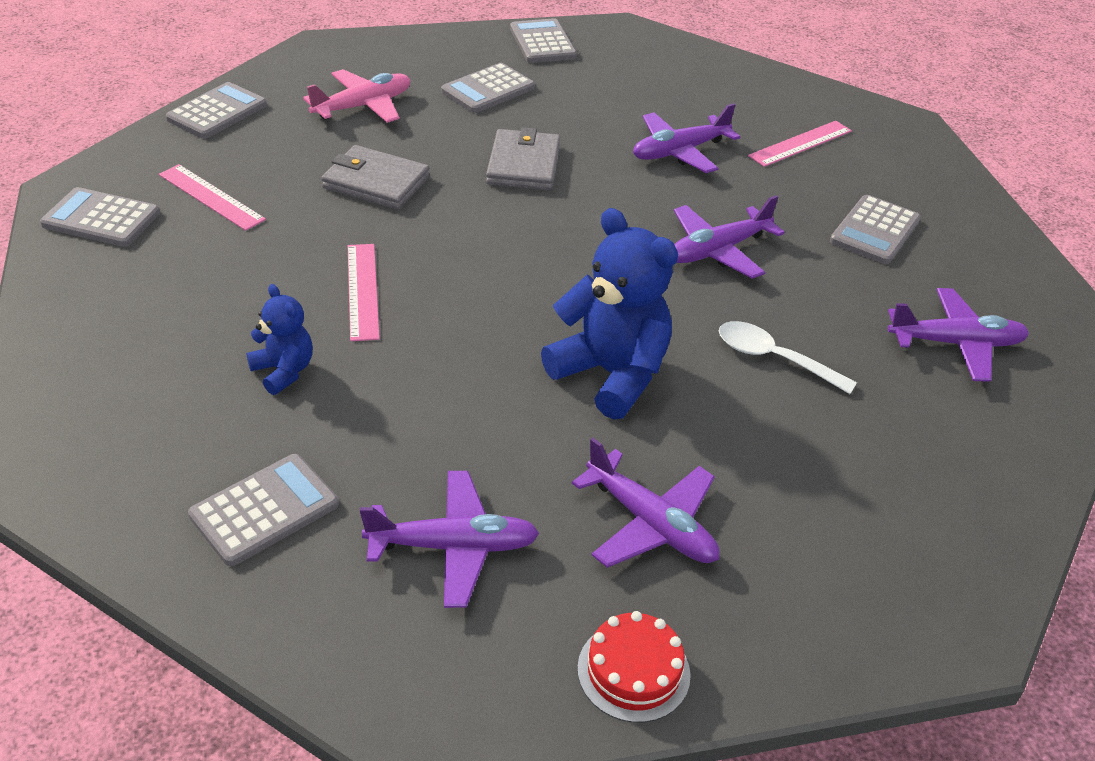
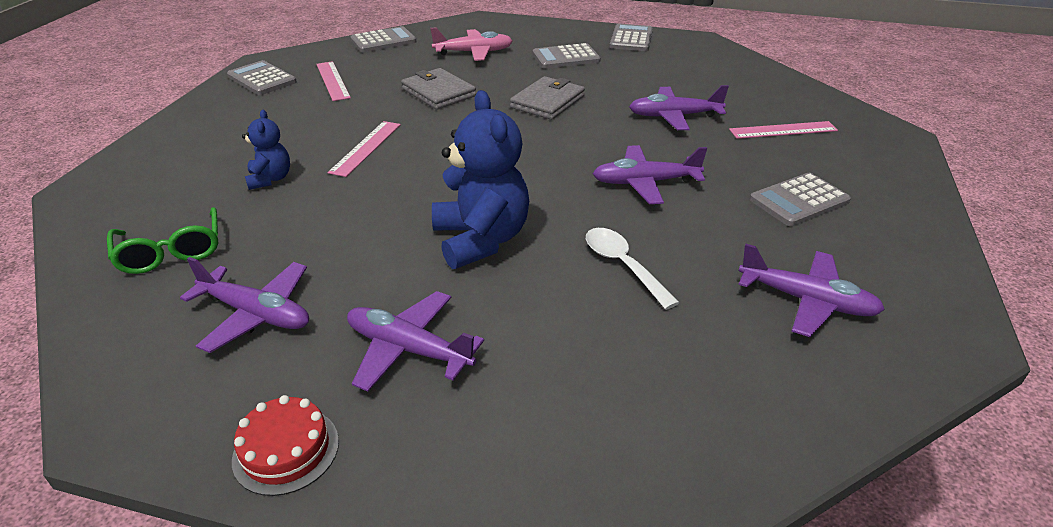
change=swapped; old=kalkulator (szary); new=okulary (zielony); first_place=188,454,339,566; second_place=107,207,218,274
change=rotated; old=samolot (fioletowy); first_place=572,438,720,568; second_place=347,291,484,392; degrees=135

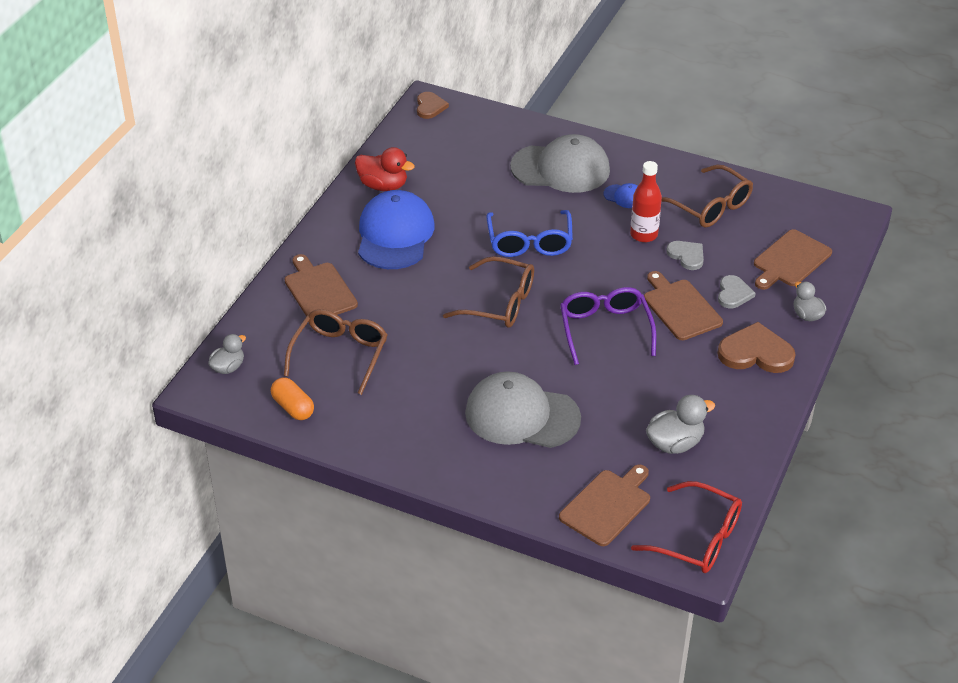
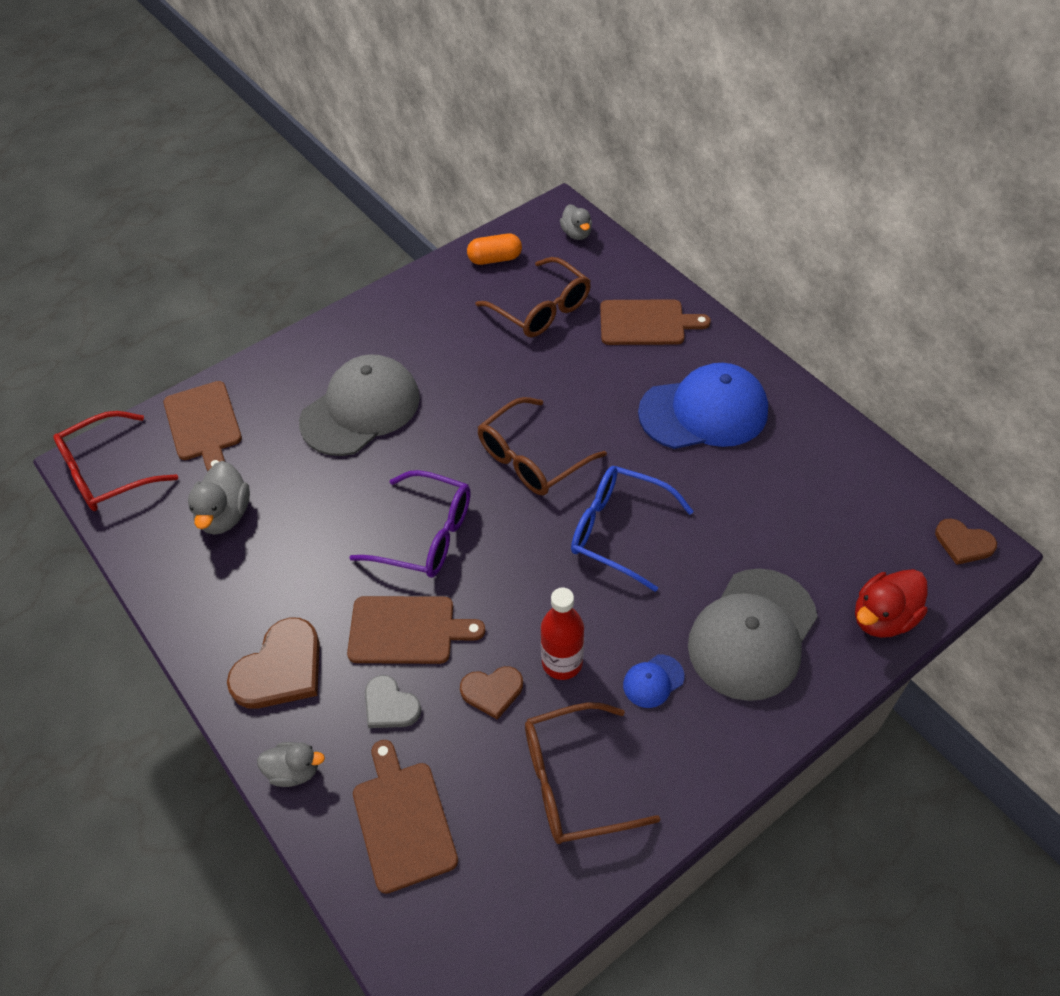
change=shifted; old=kaczka (czerwony); first_place=355,147,415,191; second_place=855,569,928,638
change=repainted; old=serce (szary); new=serce (brązowy); first_place=666,241,704,270; second_place=460,666,523,720
change=rotated; old=czapka (niebieski); first_place=358,190,435,269; second_place=638,363,768,449; degrees=-45

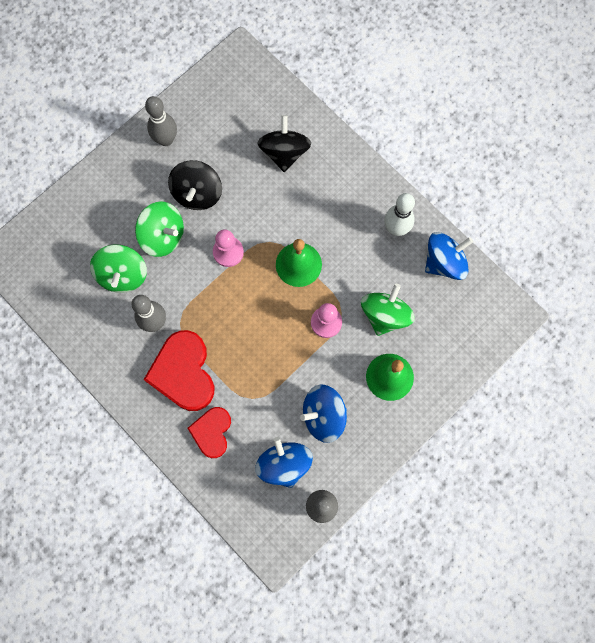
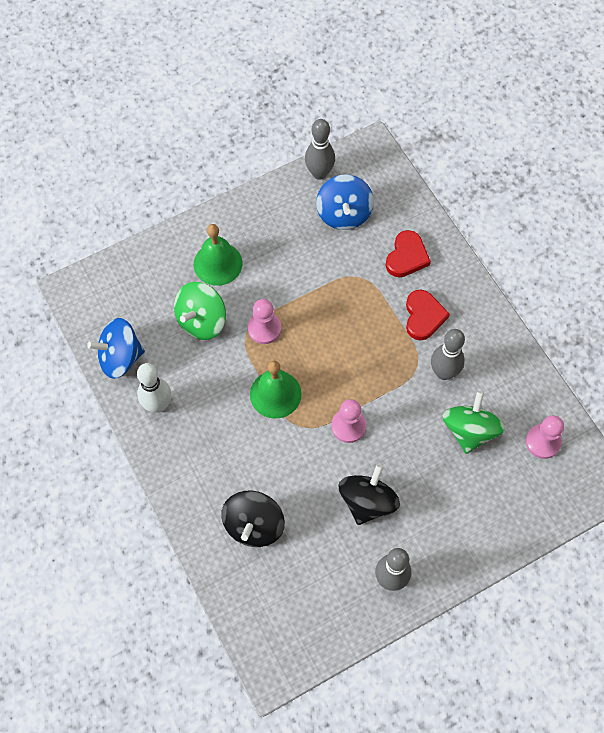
change=gone; old=bączek (zielony); first_place=135,202,184,257
change=gone; old=bączek (niebieski); first_place=300,385,347,443
change=new; new=pionek (różowy); second_place=526,415,564,459
change=scaled; old=serce (czerwony); first_place=143,330,214,411; second_place=406,289,450,340; factor=0.62

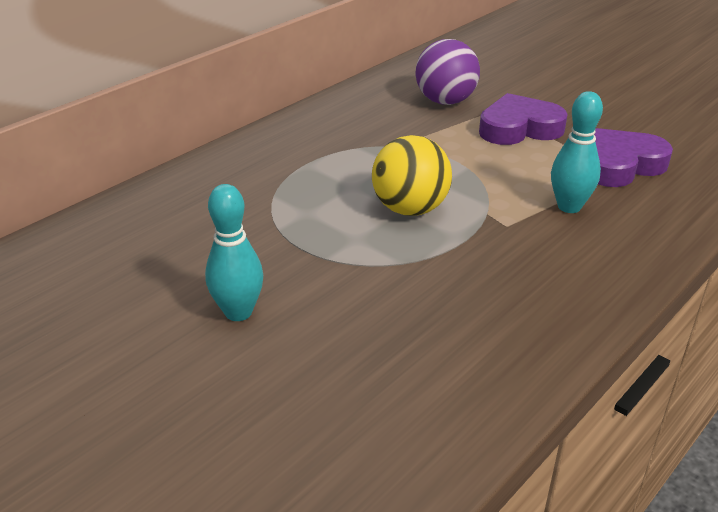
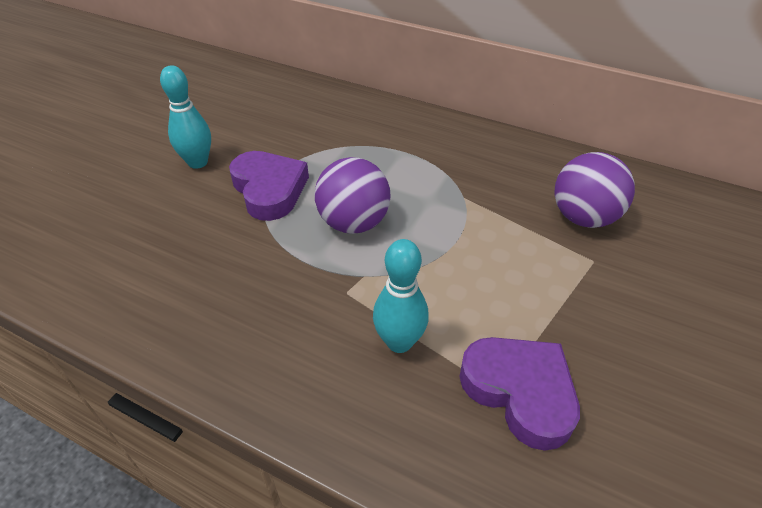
change=shifted; old=serce (fioletowy); first_place=479,93,568,145; second_place=229,151,309,221
change=repainted; old=piłka (żółty); new=piłka (fioletowy); first_place=372,135,452,216; second_place=314,157,391,234

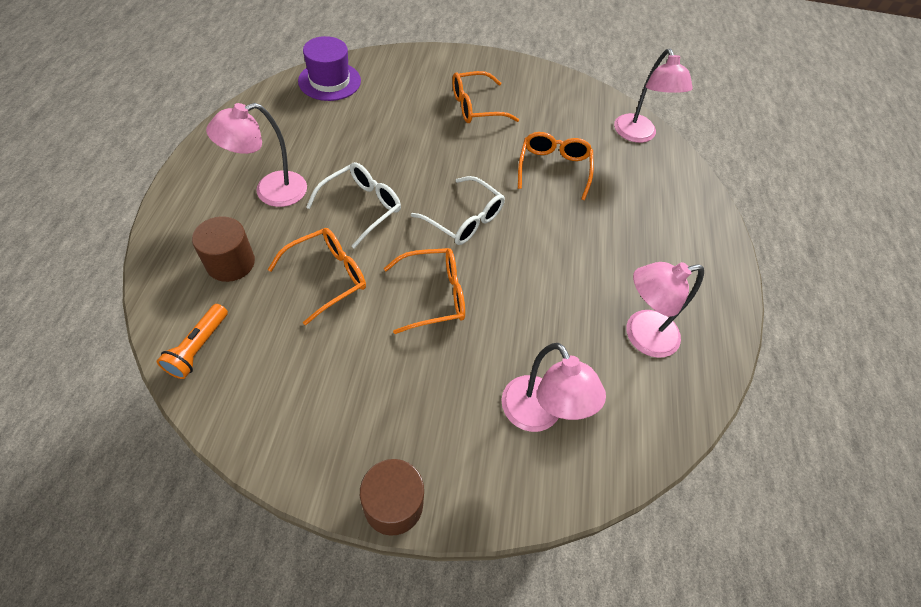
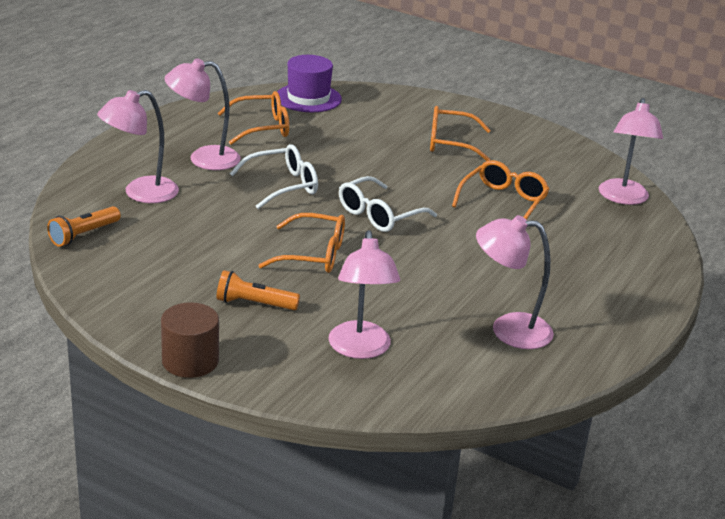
change=new; new=latarka (pomarańczowy); second_place=217,270,300,310
change=shifted; old=okulary (pomarańczowy); first_place=268,228,366,325; second_place=218,91,289,145
change=swapped; old=walec (brązowy); new=lampka (różowy); first_place=192,216,255,282; second_place=97,90,179,203
change=rotated; old=okulary (biały); first_place=411,176,505,245; second_place=339,176,437,232; degrees=75

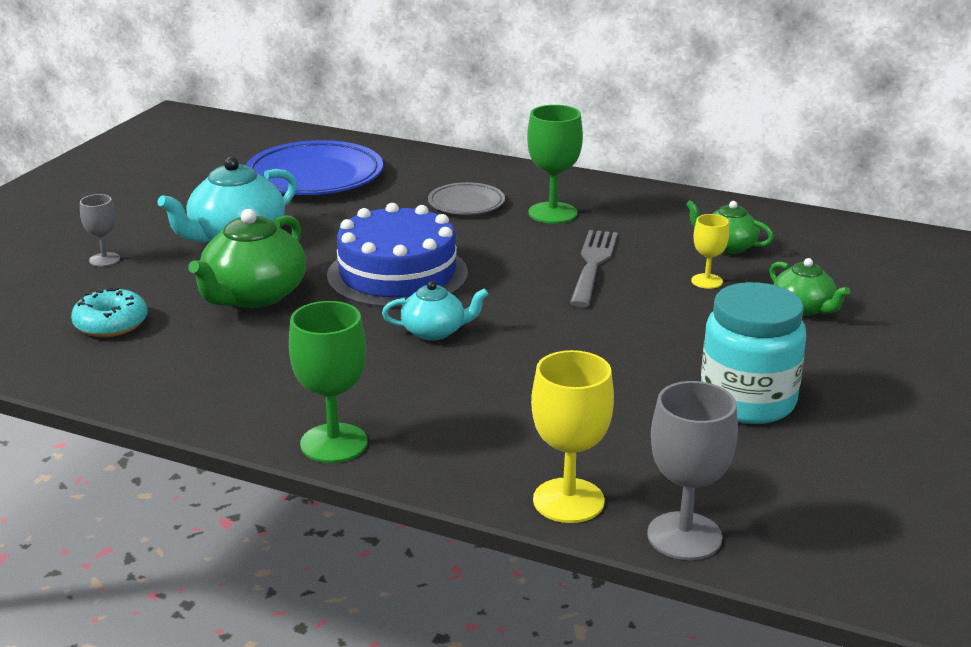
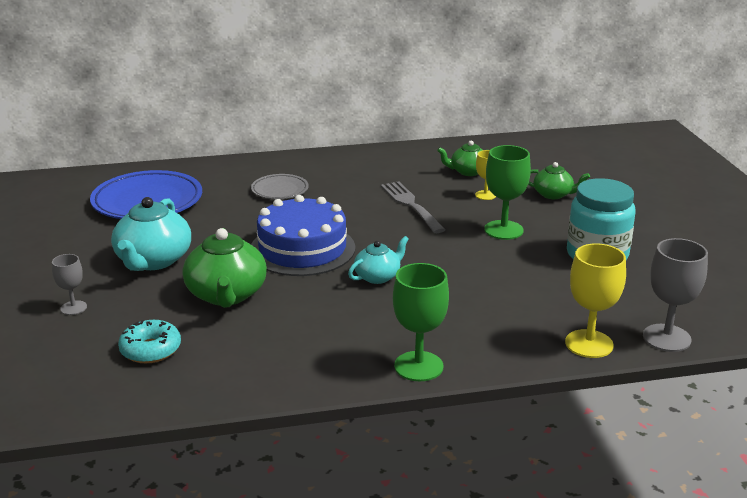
change=shifted; old=kielich (zielony); first_place=527,105,583,224; second_place=484,145,531,240

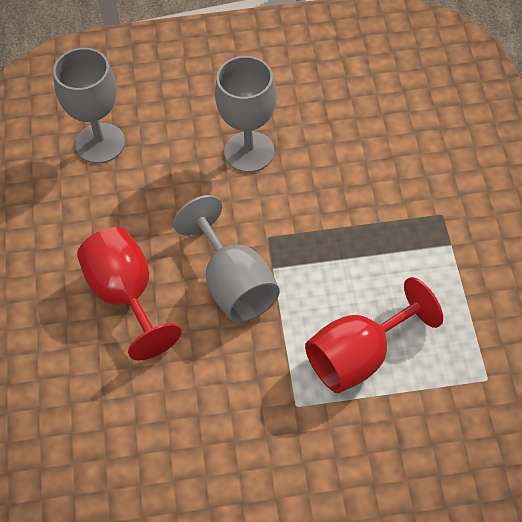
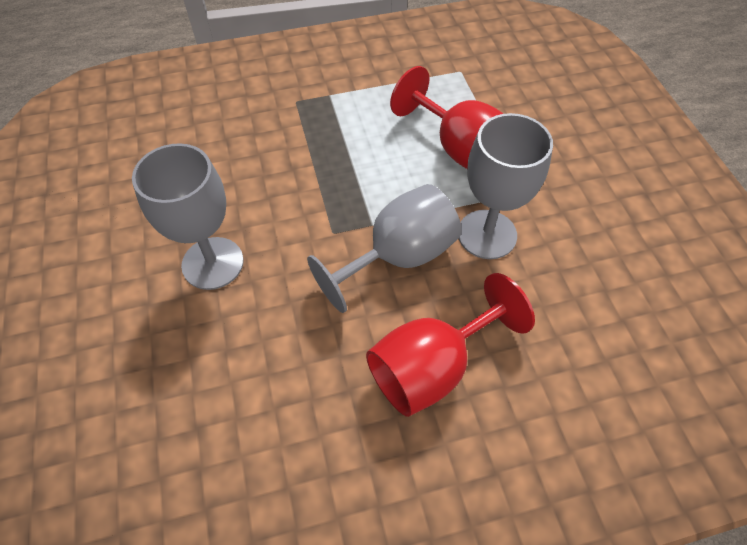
change=shifted; old=kielich (szary); first_place=53,48,125,163; second_place=459,113,553,259

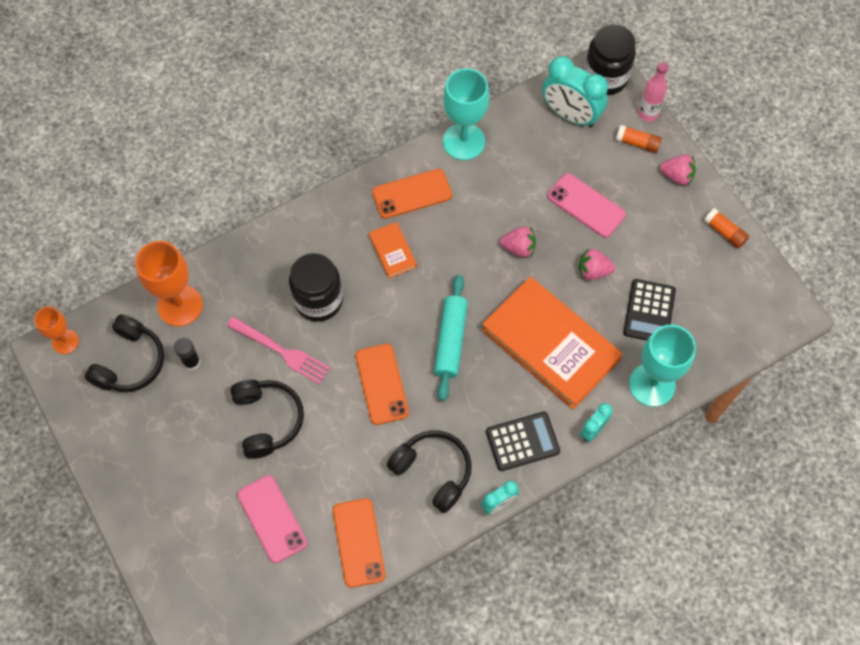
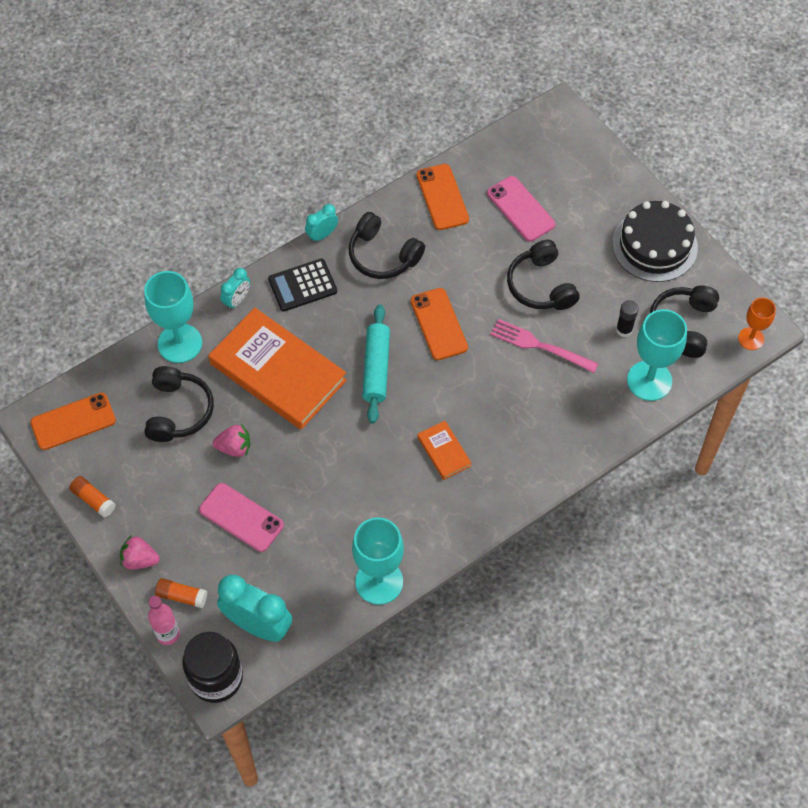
change=gone; old=słoik (czarny); first_place=289,253,343,322
change=gone; old=truskawka (różowy); first_place=500,226,536,258
change=new; new=tort (czarny); second_place=612,201,698,282
change=shifted; old=telefon (pomarańczowy); first_place=372,169,452,219; second_place=30,393,116,450
change=swapped; old=kalkulator (czarny); new=słuchawki (czarny); first_place=623,279,676,340; second_place=145,366,214,442
change=repainted; old=kielich (pomarańczowy); new=kielich (turkusowy); first_place=135,241,203,327; second_place=627,309,687,401

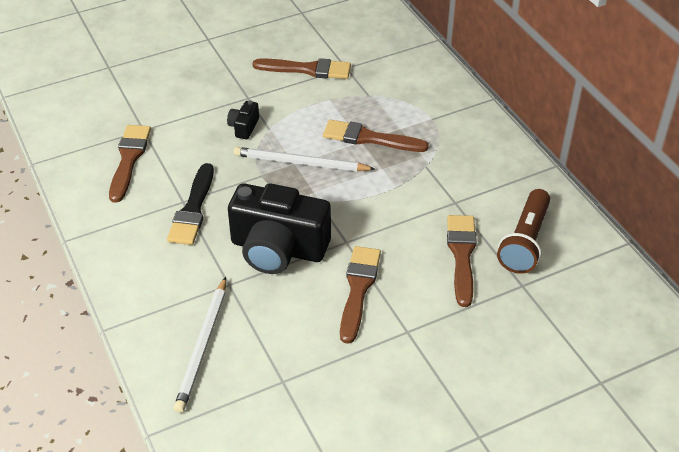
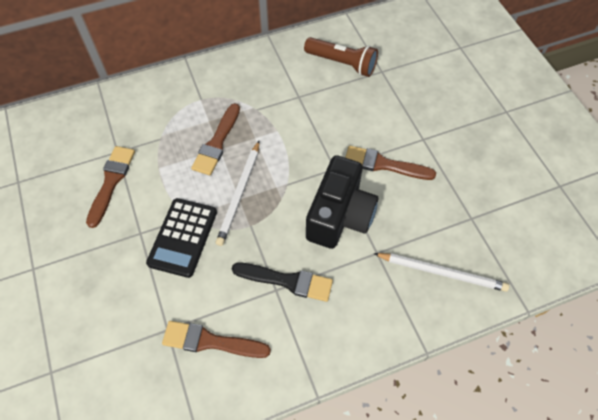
change=gone; old=pędzel (brązowy); first_place=447,215,477,307
change=swapped; old=aparat fotograficzny (czarny); new=kalkulator (czarny); first_place=227,100,259,139; second_place=146,198,217,278

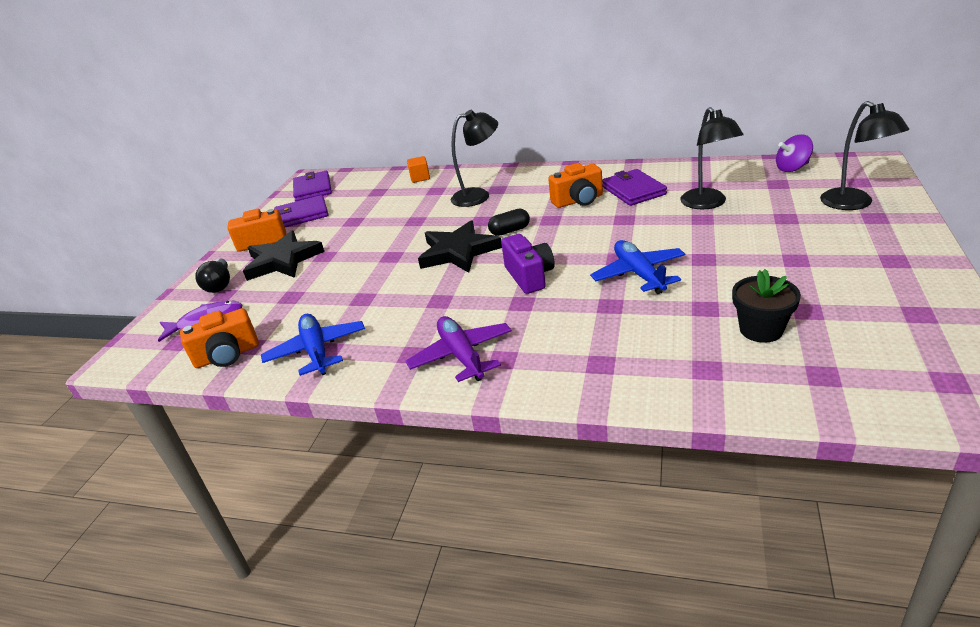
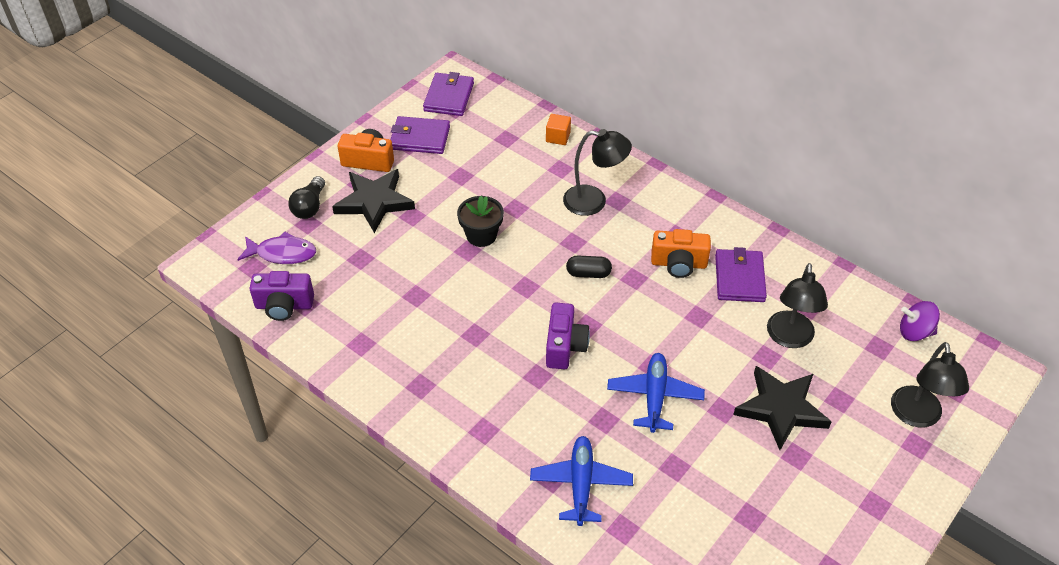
change=gone; old=samolot (fioletowy); first_place=406,316,512,382
change=shifted; old=samolot (niebieski); first_place=261,314,365,376; second_place=530,436,633,526
change=shifted; old=gwiazda (czarny); first_place=418,220,502,273; second_place=733,366,832,450
change=shifted; old=doniczka (czarny); first_place=732,269,801,343; second_place=457,196,504,247
change=repainted; old=aparat fotograficzny (pomarańczowy); new=aparat fotograficzny (fioletowy); first_place=180,308,259,368; second_place=249,271,314,321

